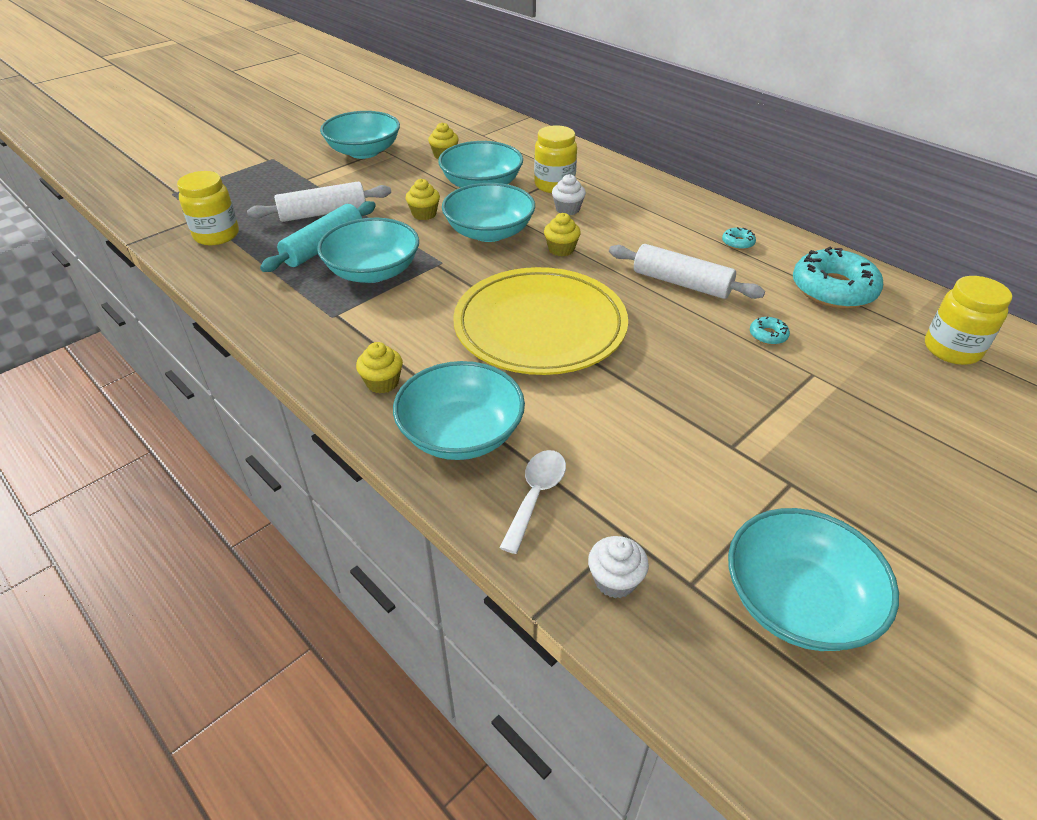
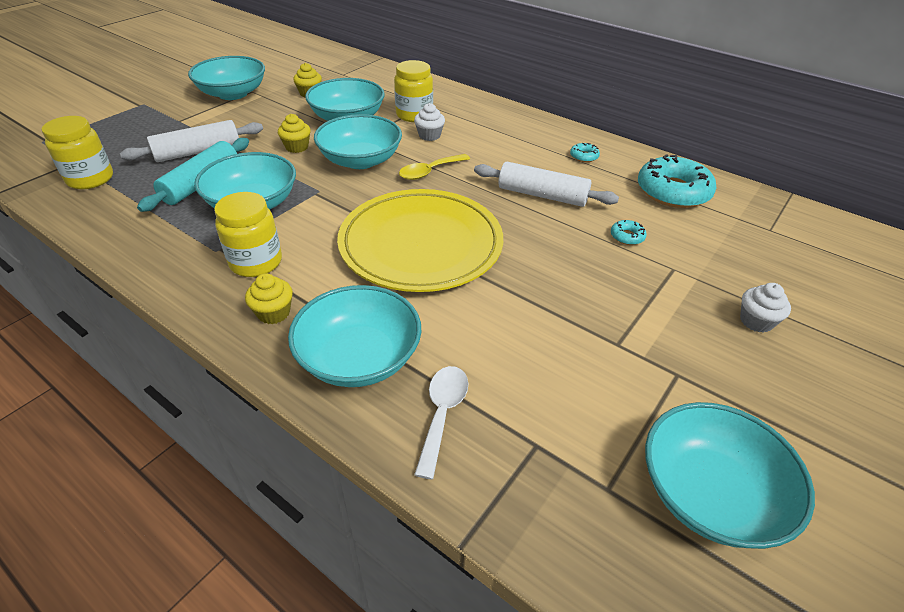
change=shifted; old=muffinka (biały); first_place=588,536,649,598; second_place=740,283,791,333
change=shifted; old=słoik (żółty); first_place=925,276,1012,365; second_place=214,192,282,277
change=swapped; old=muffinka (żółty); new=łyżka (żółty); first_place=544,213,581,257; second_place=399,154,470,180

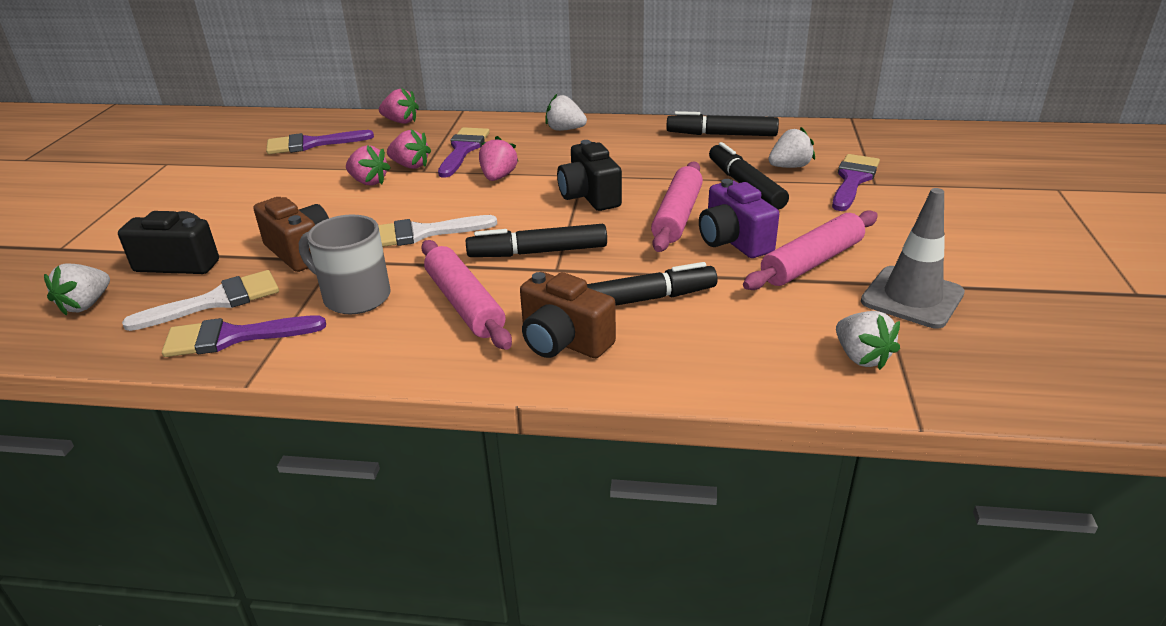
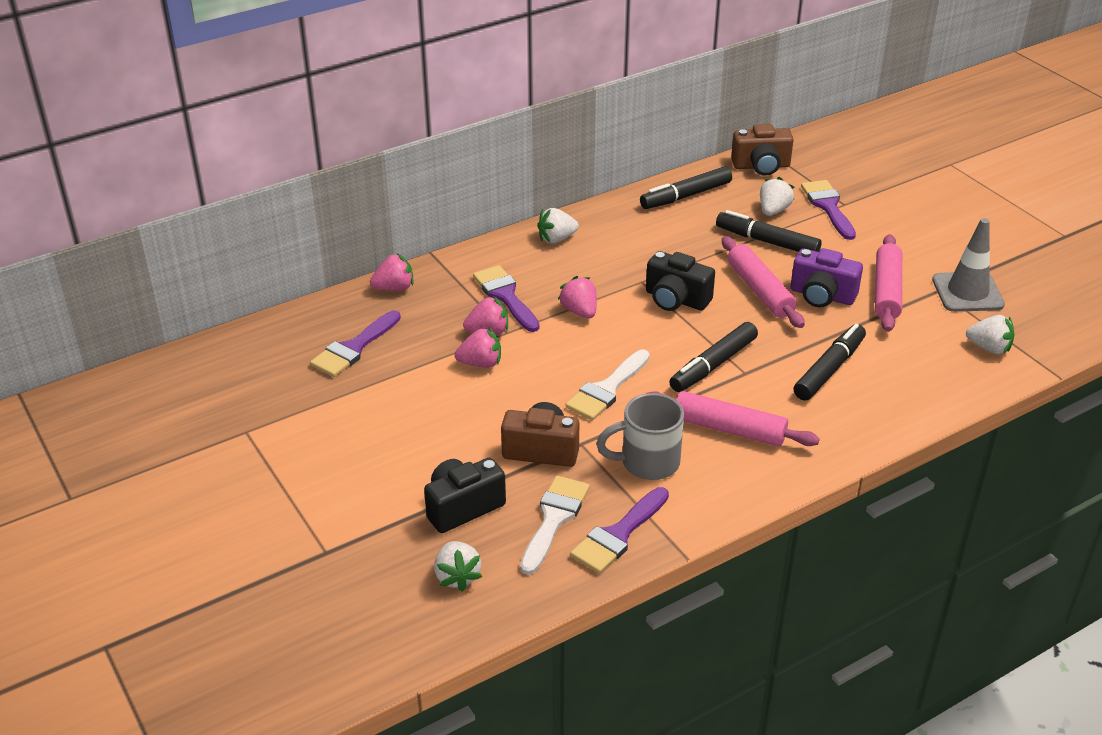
change=shifted; old=aparat fotograficzny (brązowy); first_place=520,272,616,358; second_place=731,124,793,176

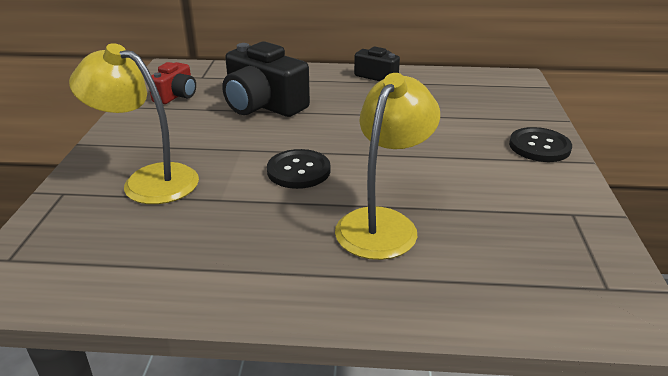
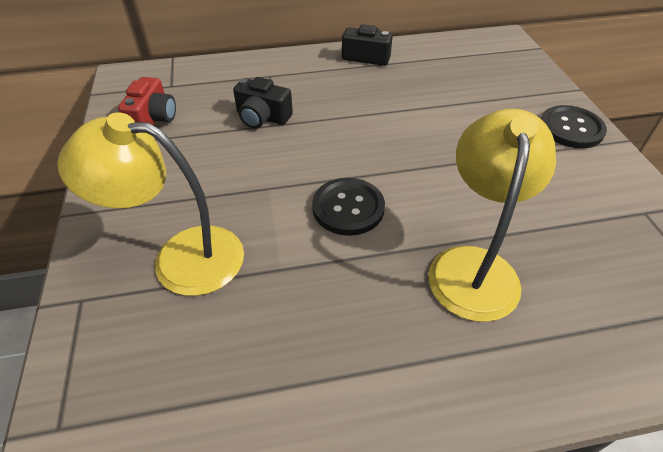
change=scaled; old=aparat fotograficzny (czarny); first_place=222,41,310,117; second_place=233,77,293,129; factor=0.56

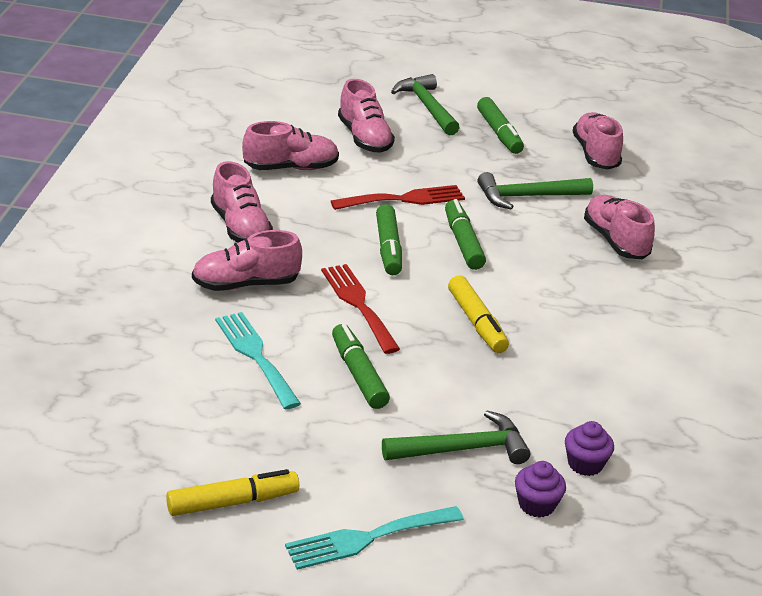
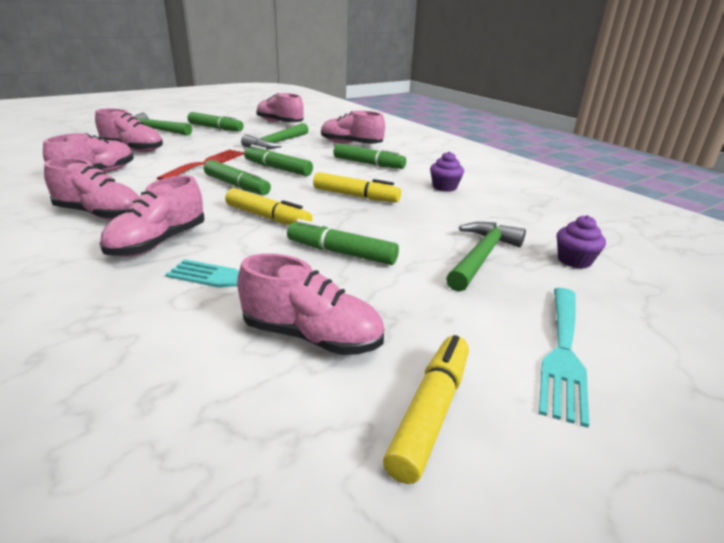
change=new; new=but (różowy); second_place=237,253,384,355
change=new; new=flamaster (zielony); second_place=333,144,406,169
change=shifted; old=muffinka (fioletowy); first_place=565,421,614,476; second_place=430,151,464,192
change=swapped; old=widelec (czerwony); new=flamaster (żółty); first_place=321,264,400,354; second_place=225,188,313,225

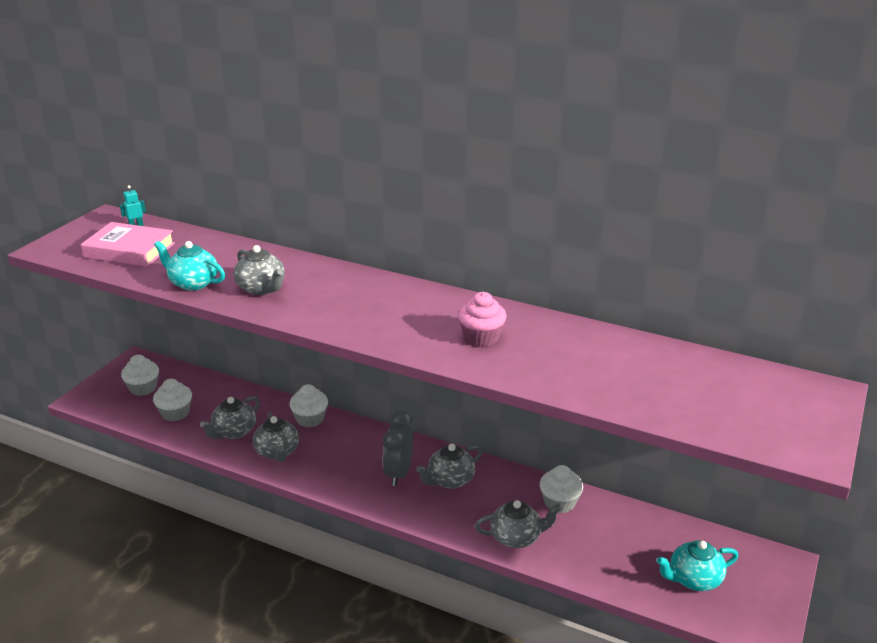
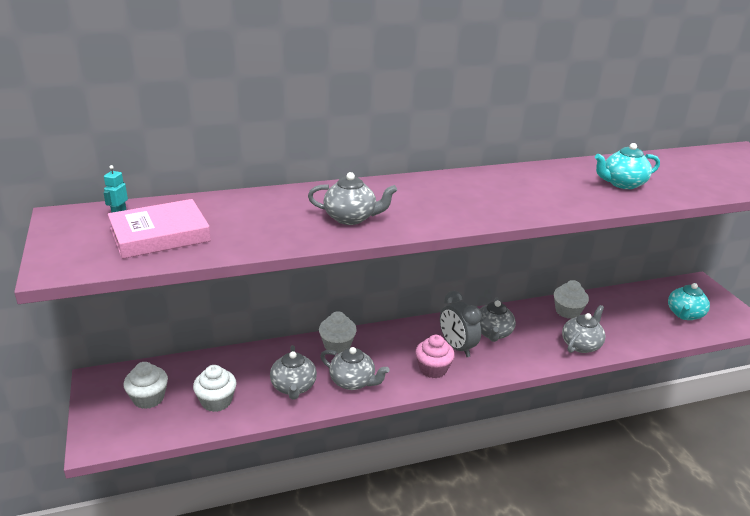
change=shifted; old=imbryk (turkusowy); first_place=154,241,225,291; second_place=595,143,660,189
change=shifted; old=muffinka (różowy); first_place=458,292,507,347; second_place=415,335,455,378

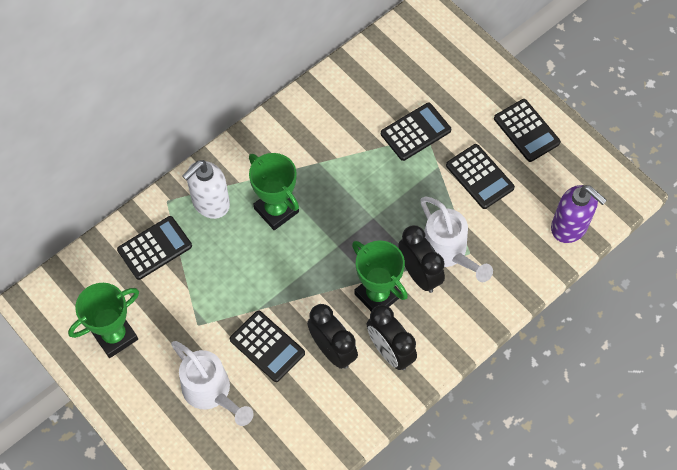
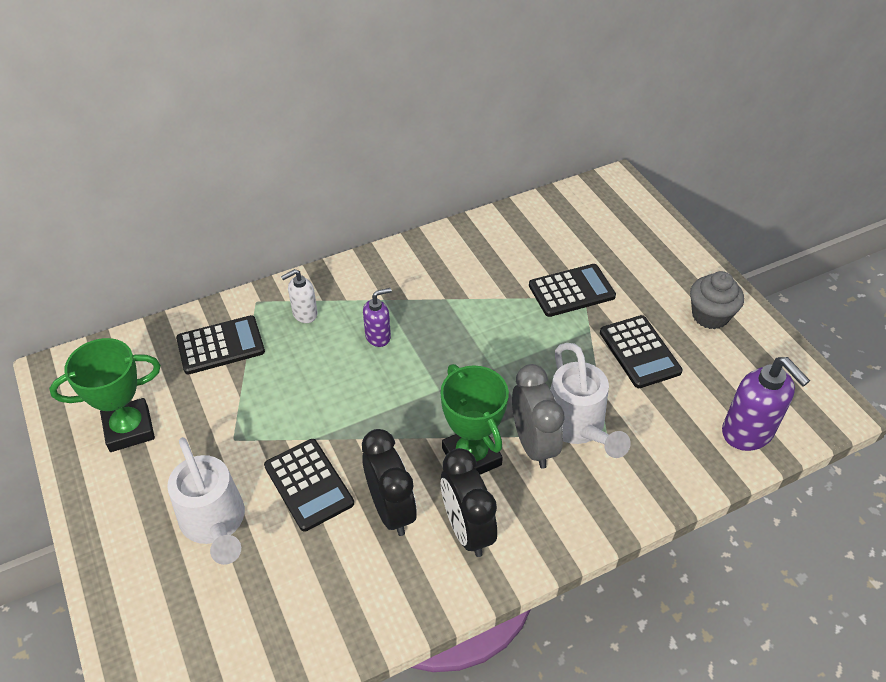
change=swapped; old=puchar (zielony); new=dozownik mydła (fioletowy); first_place=249,153,299,230; second_place=363,288,392,347
change=swapped; old=kalkulator (czarny); new=muffinka (szary); first_place=494,99,561,162; second_place=690,271,744,329
change=repainted; old=budzik (czarny); new=budzik (szary); first_place=398,225,445,293; second_place=512,364,565,469
change=scaled; old=dozownik mydła (biały); first_place=182,160,230,219; second_place=281,269,318,323; factor=0.58

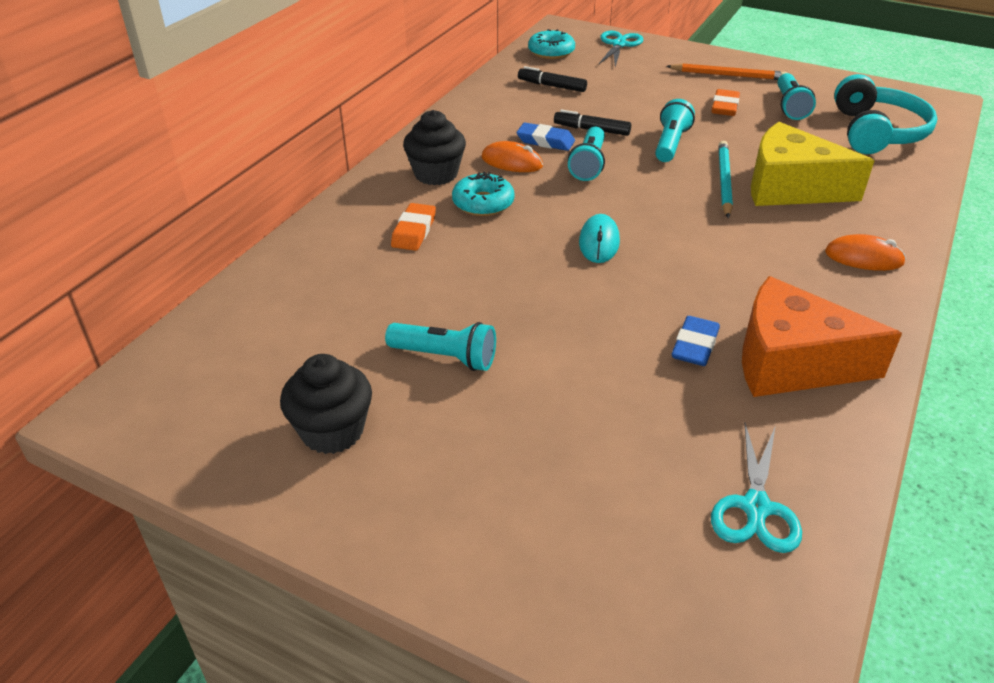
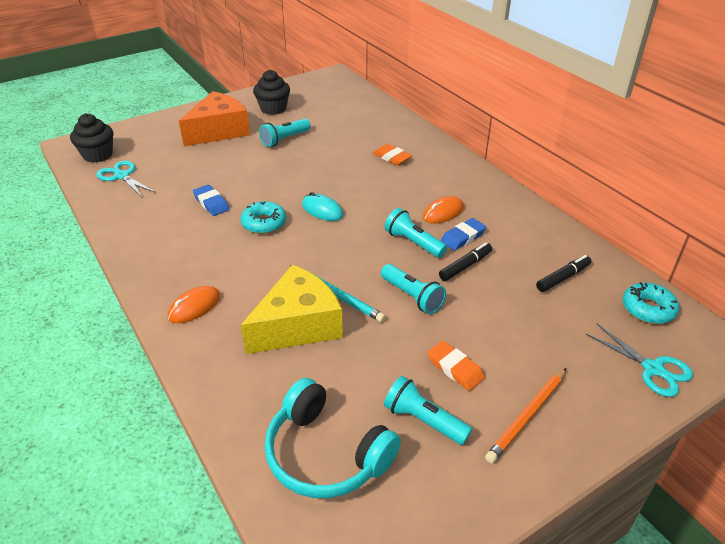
change=shifted; old=muffinka (czarny); first_place=403,110,466,185; second_place=70,113,113,163
change=shifted; old=donut (turkusowy); first_place=452,172,515,216; second_place=240,201,286,234
change=shifted; old=ser (pomarańczowy); first_place=742,276,902,397; second_place=179,91,250,146

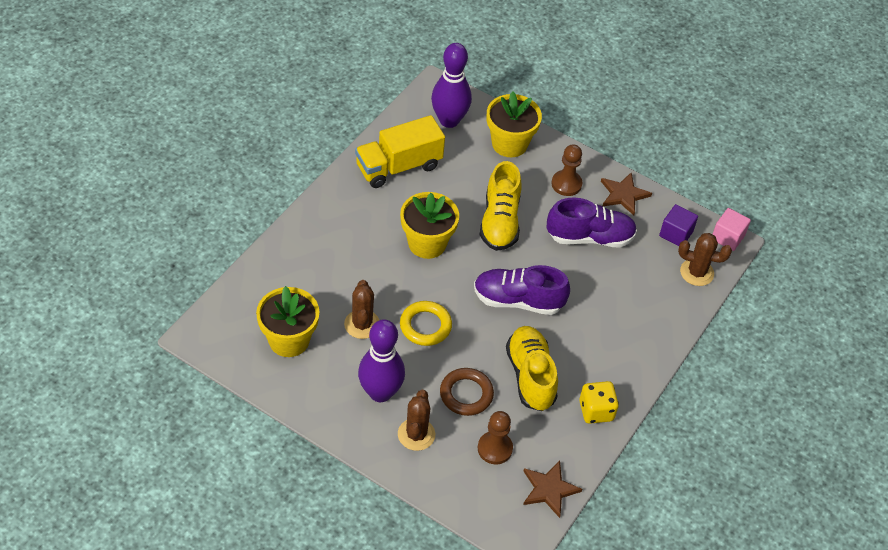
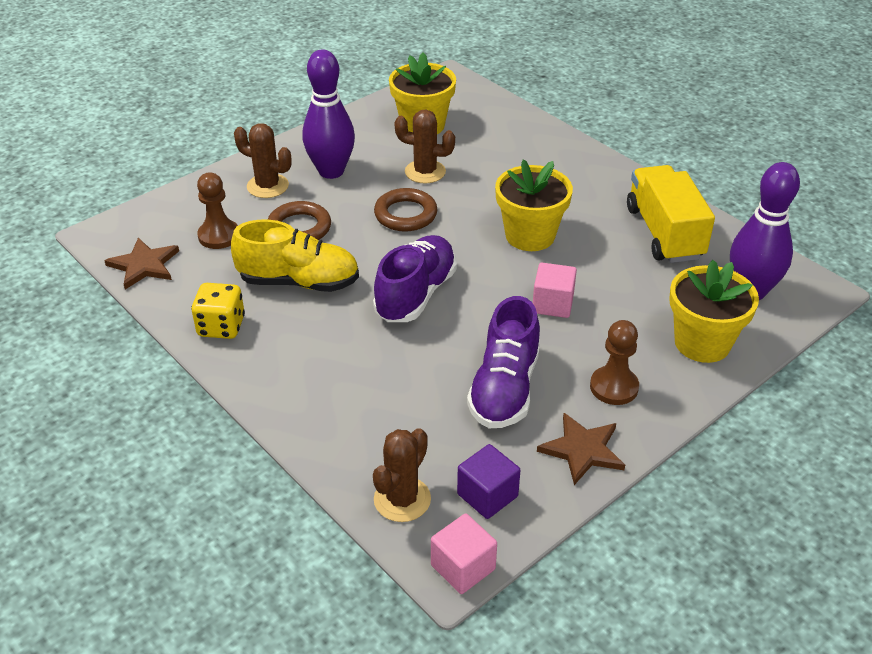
change=swapped; old=but (żółty); new=sześcian (różowy); first_place=480,161,522,251; second_place=533,263,577,318
change=repainted; old=pierścień (żółty); new=pierścień (brązowy); first_place=400,301,452,346; second_place=374,188,437,232

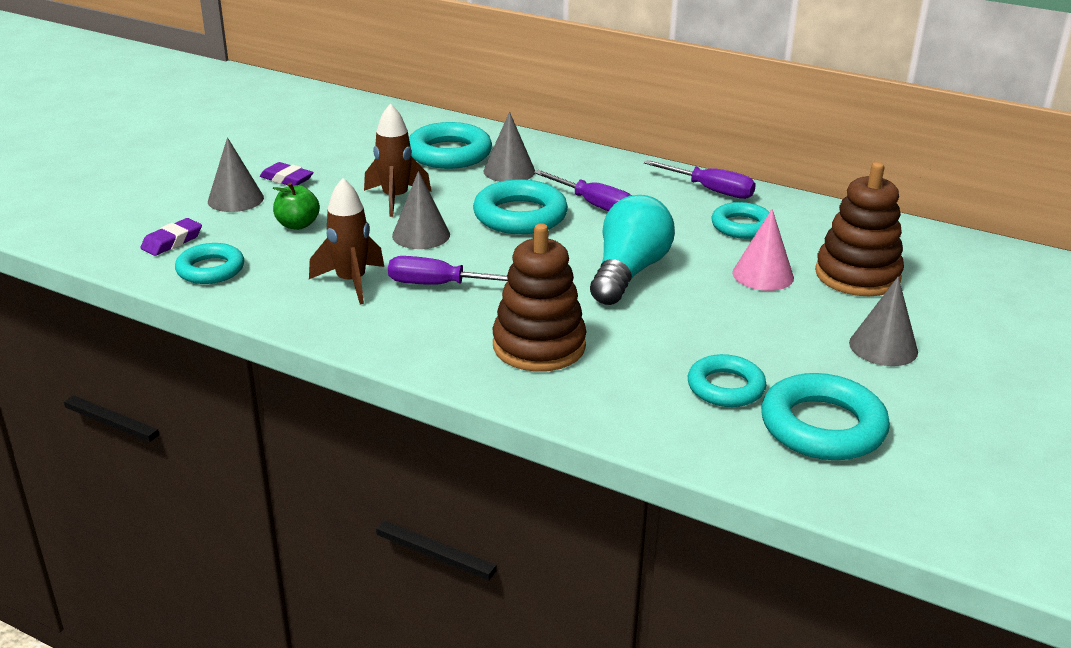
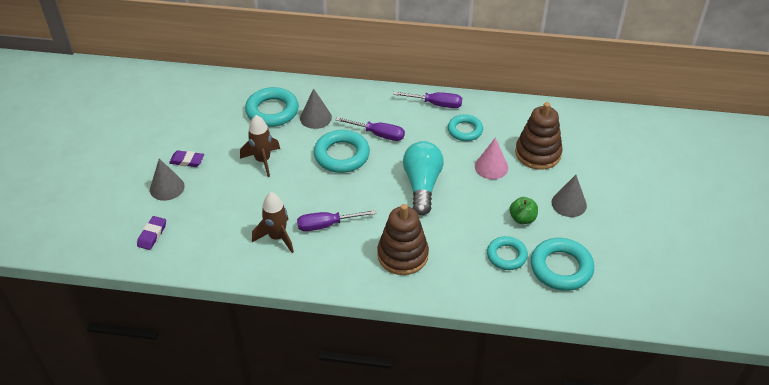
change=gone; old=pierścień (turkusowy); first_place=175,243,244,284
change=gone; old=stożek (szary); first_place=392,171,450,249
change=shifted; old=jabłko (zielony); first_place=273,182,320,230; second_place=509,197,538,224

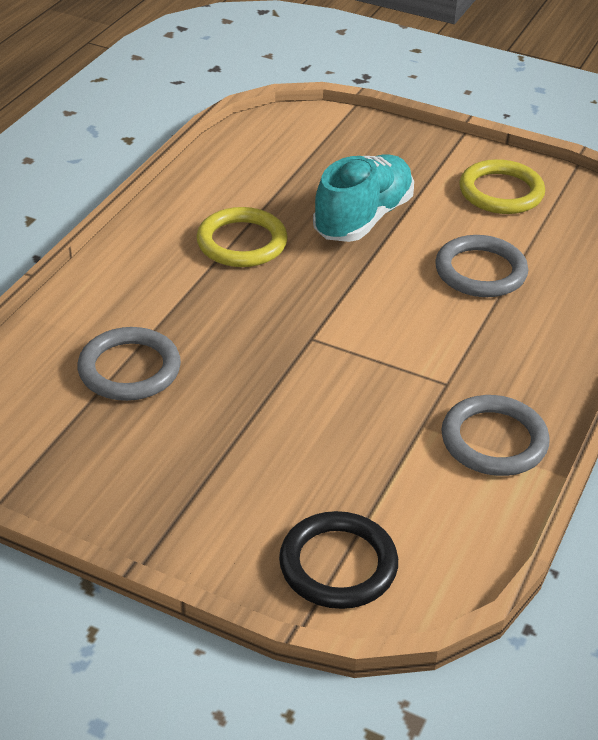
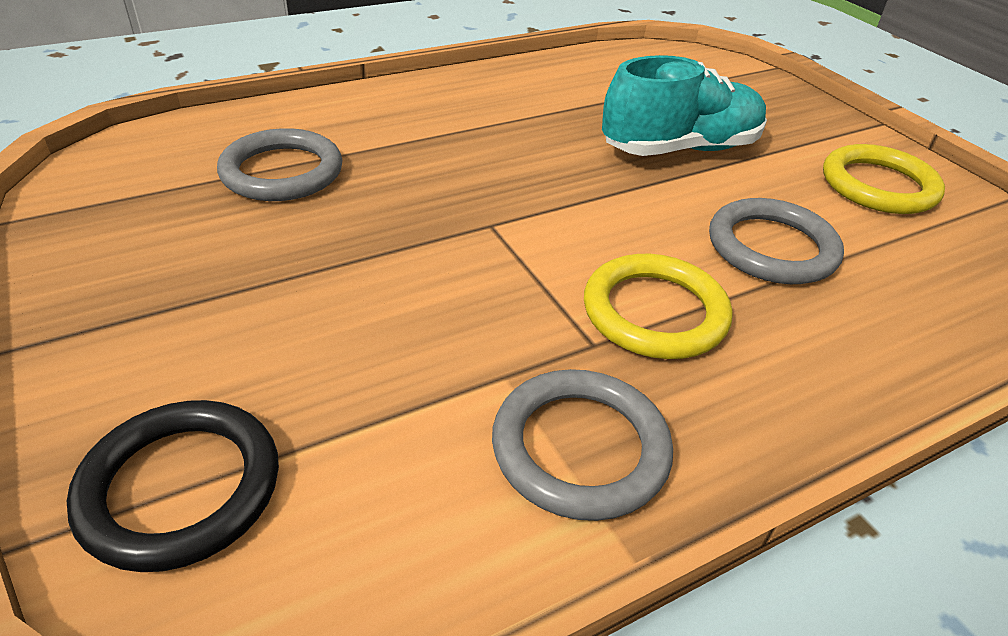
change=shifted; old=pierścień (żółty); first_place=196,207,288,267; second_place=584,254,733,359

